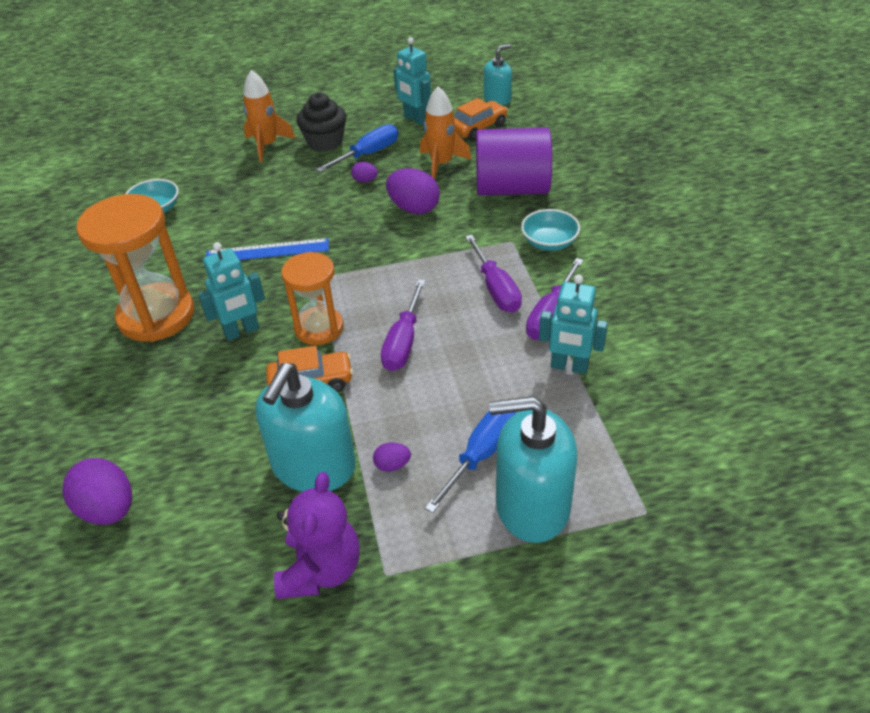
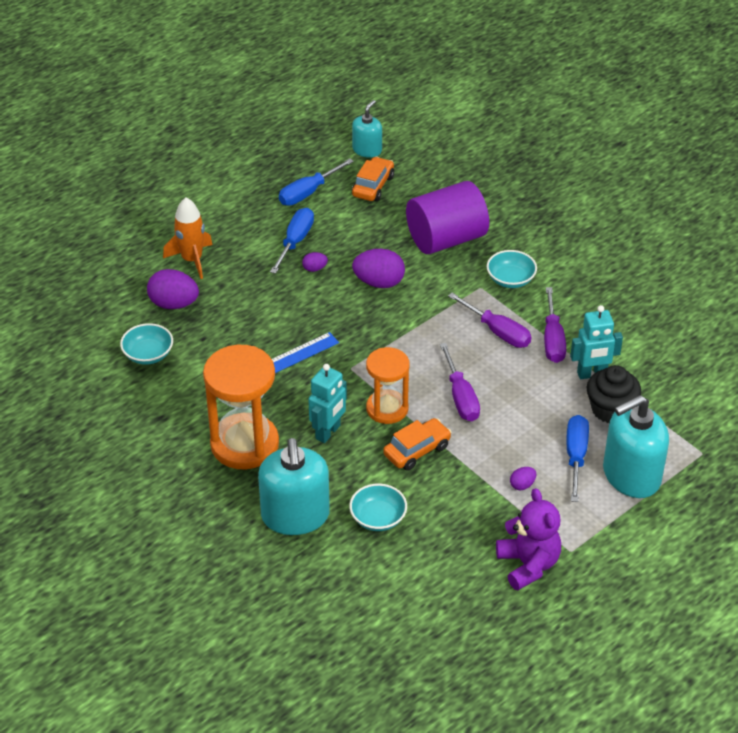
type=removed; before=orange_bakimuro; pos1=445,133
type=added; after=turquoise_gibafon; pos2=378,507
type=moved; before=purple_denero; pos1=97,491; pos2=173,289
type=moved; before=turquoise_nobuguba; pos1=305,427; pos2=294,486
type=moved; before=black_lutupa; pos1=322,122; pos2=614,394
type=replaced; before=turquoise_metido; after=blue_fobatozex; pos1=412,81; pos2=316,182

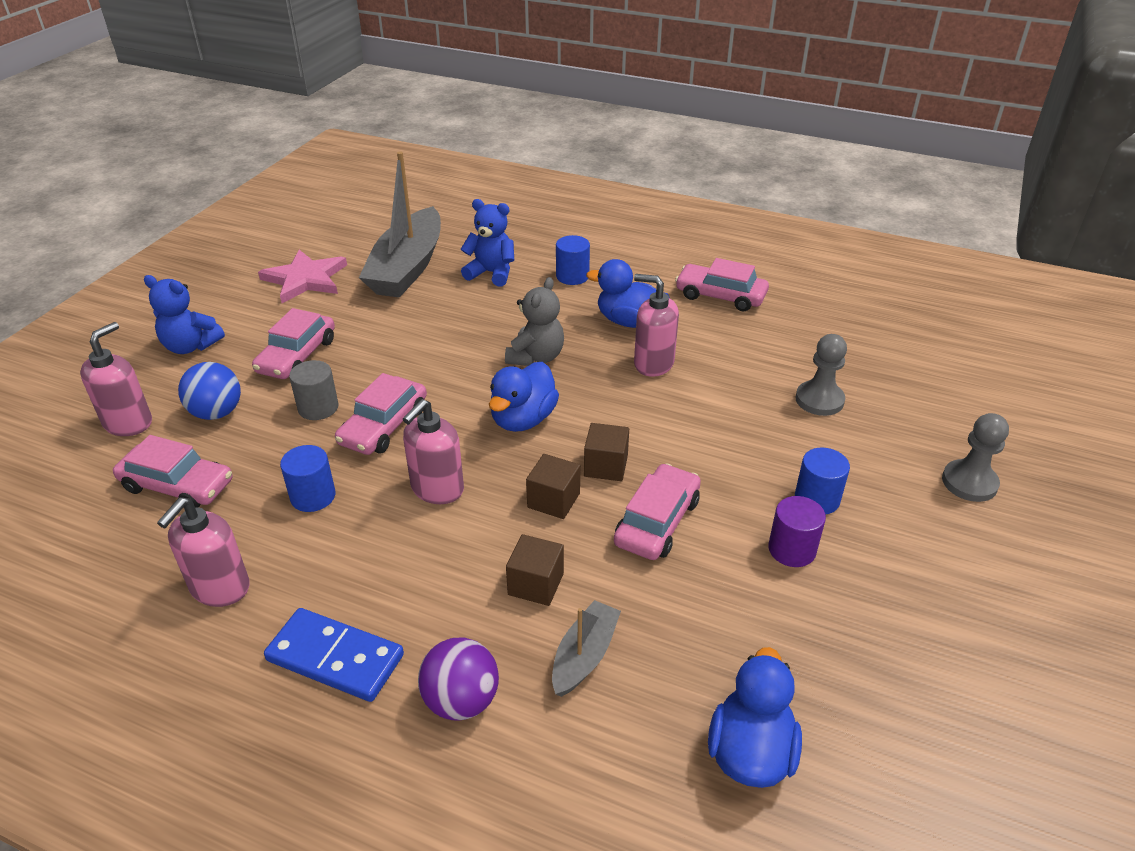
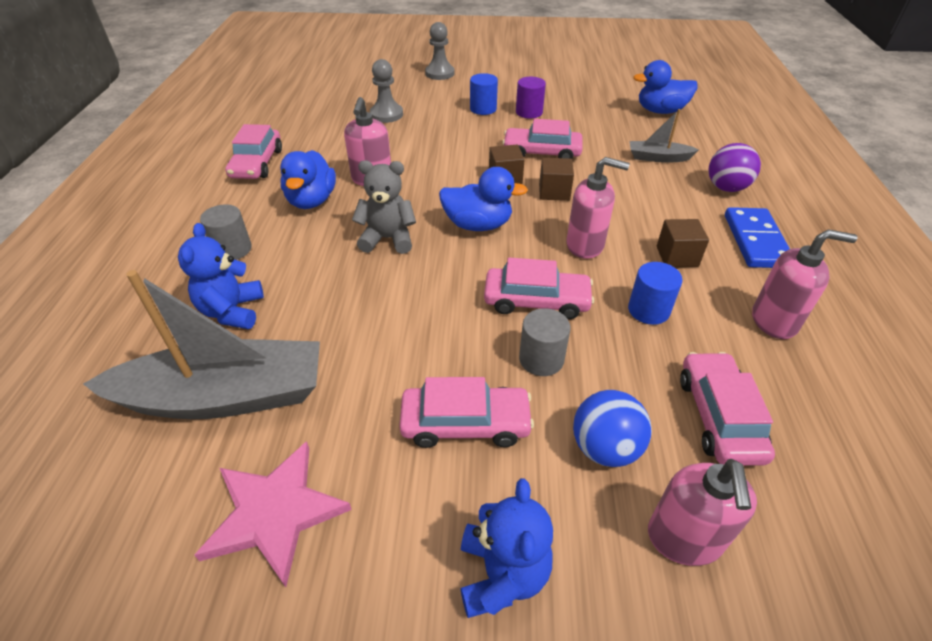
type=moved; before=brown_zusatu; pos1=535,570; pos2=683,243
type=recoloured; before=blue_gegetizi; after=grey_gegetizi; pos1=573,260; pos2=226,232
type=turned; before=pink_nobuguba; pos1=116,379; pos2=702,512; turn=-90

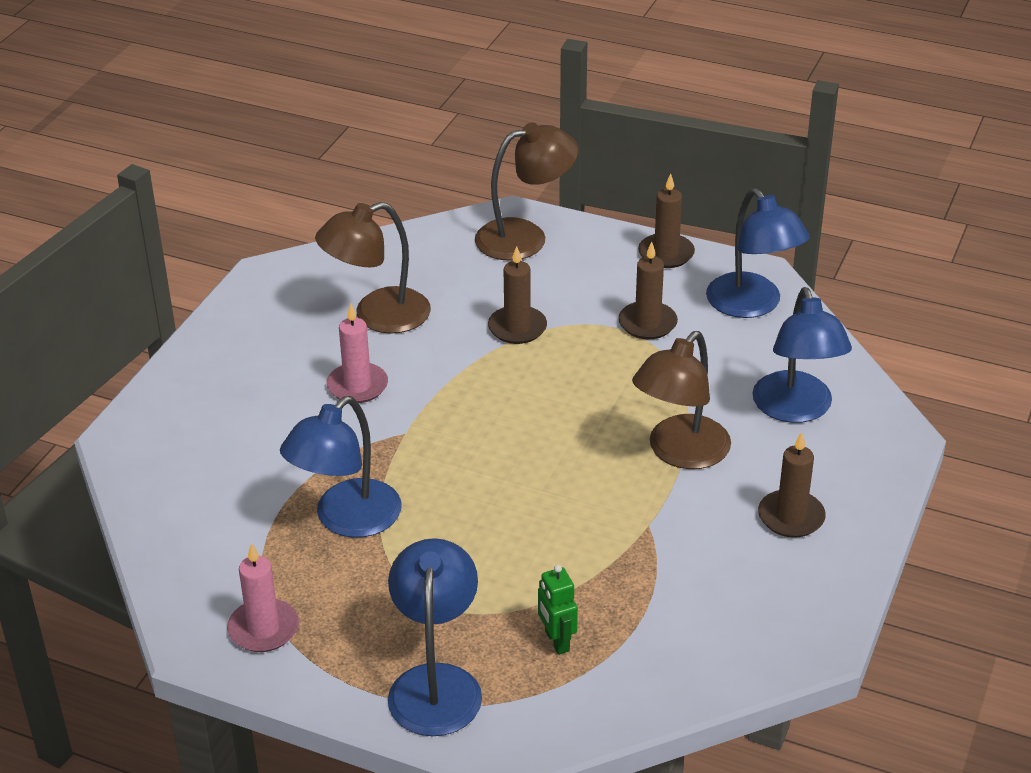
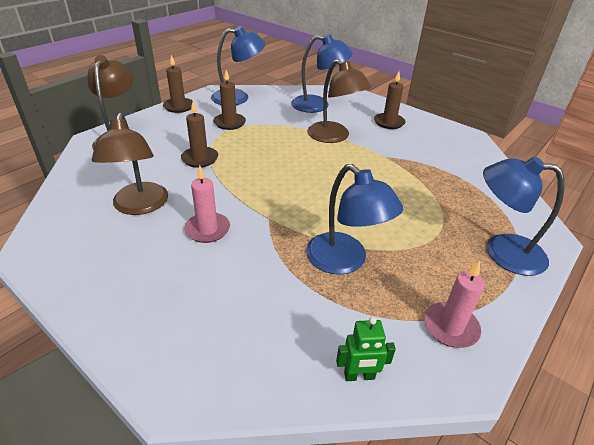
type=moved; before=green_metido; pos1=558,610; pos2=366,349

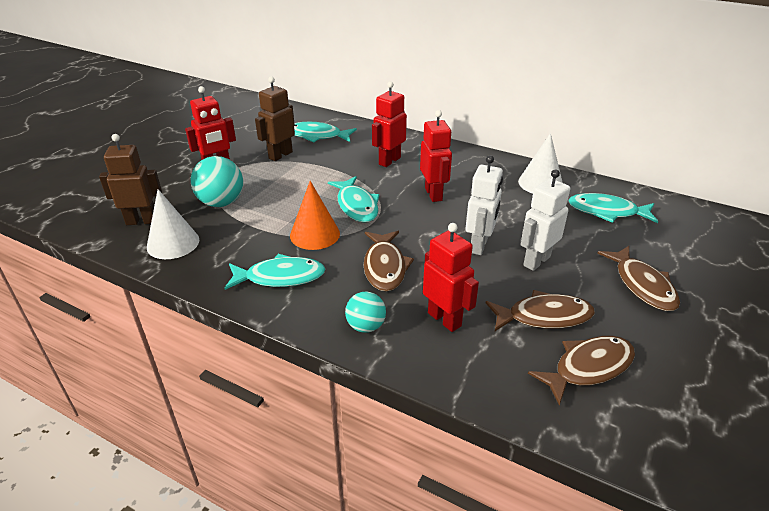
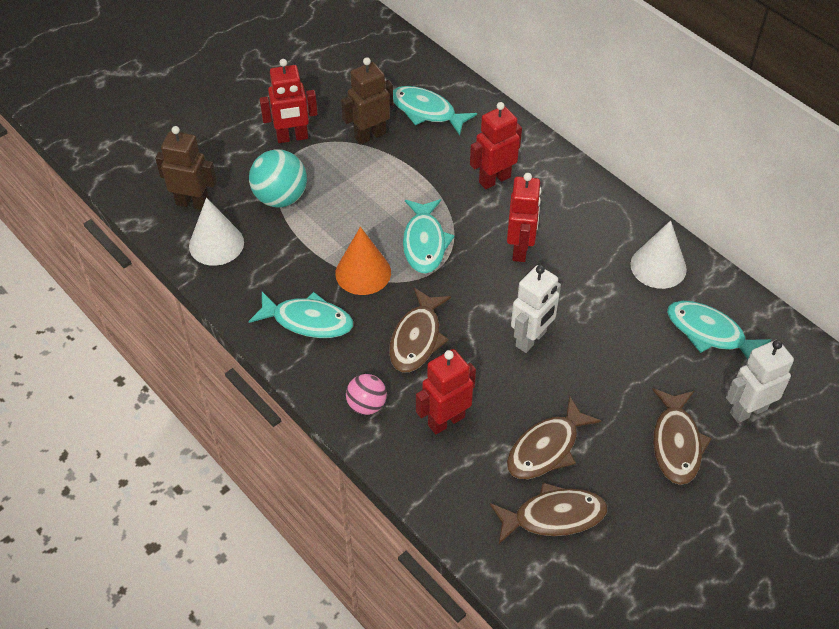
type=moved; before=white_metido; pos1=545,220; pos2=760,381
type=recoloured; before=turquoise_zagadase; after=pink_zagadase; pos1=365,312; pos2=366,394
type=turned; before=red_metido; pos1=451,277; pos2=446,392; turn=-105
type=turned; before=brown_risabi; pos1=540,310; pos2=554,437; turn=120

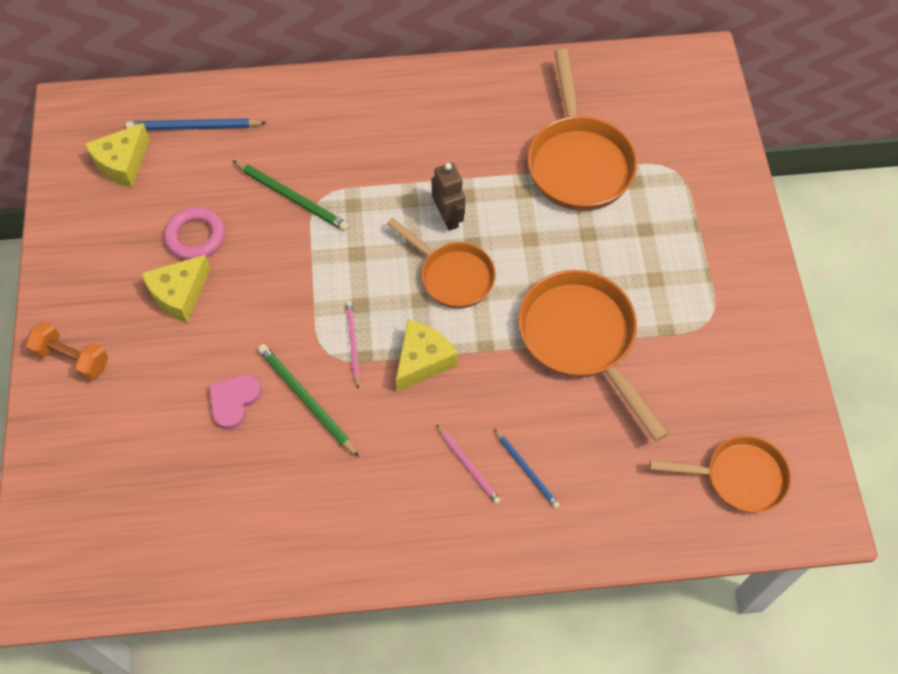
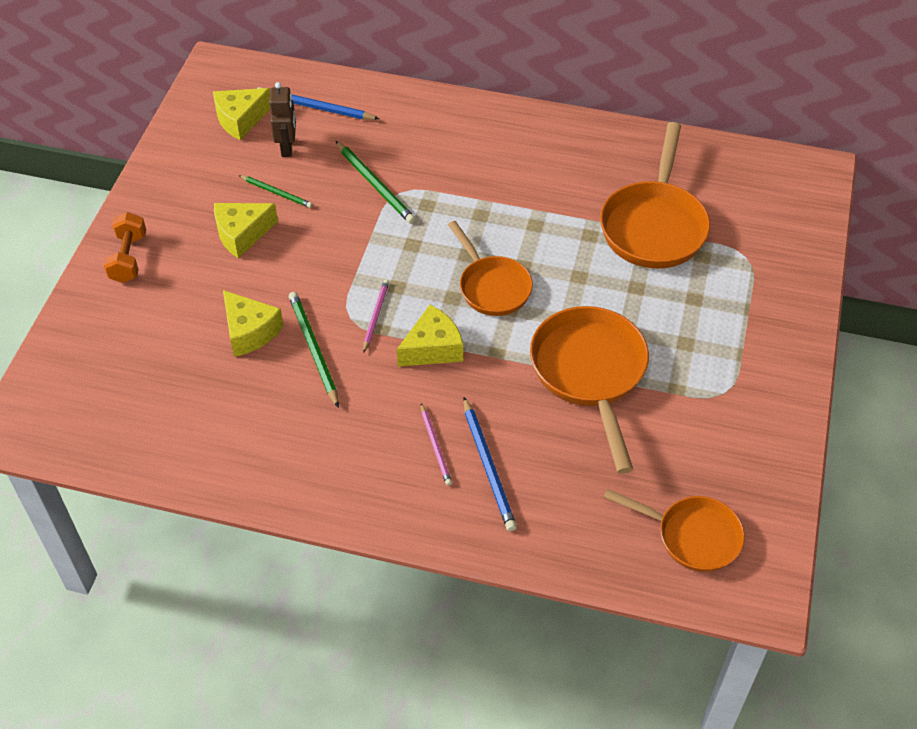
type=moved; before=brown_metido; pos1=448,196; pos2=282,119
type=replaced; before=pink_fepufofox; after=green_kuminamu; pos1=194,233; pos2=276,191
type=replaced; before=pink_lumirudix; after=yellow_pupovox; pos1=235,402; pos2=253,323
type=turned; before=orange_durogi; pos1=66,351; pos2=125,247; turn=45
type=resized; before=blue_kuminamu; pos1=527,469; pos2=490,464; scale=1.59

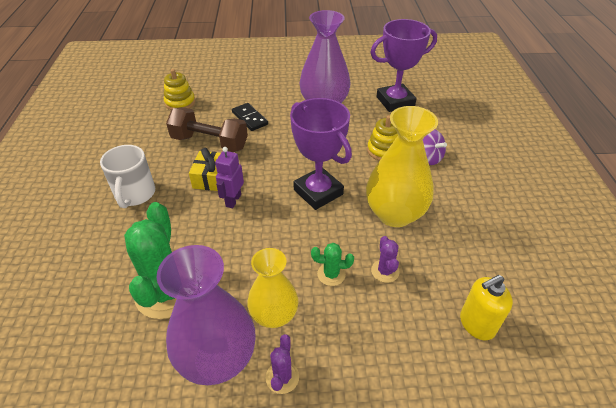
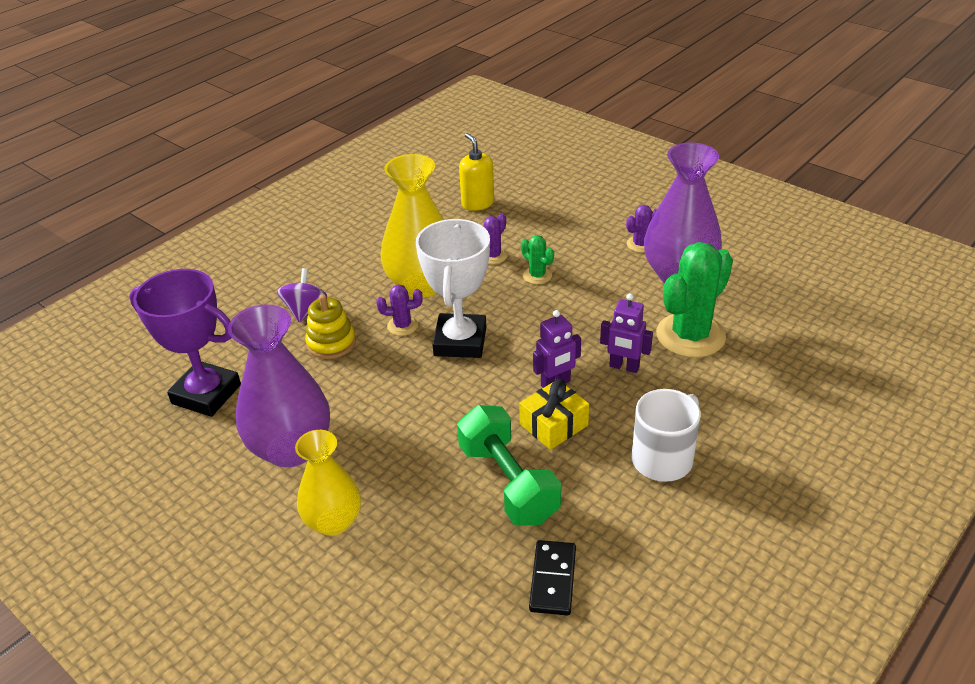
type=removed; before=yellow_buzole; pos1=179,89
type=added; after=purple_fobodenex; pos2=399,310
type=added; after=purple_metido; pos2=626,333
type=moved; before=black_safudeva; pos1=250,117; pos2=552,578
type=moved; before=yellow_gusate; pos1=272,288; pos2=328,483
type=recoloured; before=brown_durogi; after=green_durogi; pos1=207,129; pos2=509,465
type=recoloured; before=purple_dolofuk; after=white_dolofuk; pos1=321,154; pos2=453,288
type=turned; before=yellow_nobuguba; pos1=486,307; pos2=476,172; turn=-135

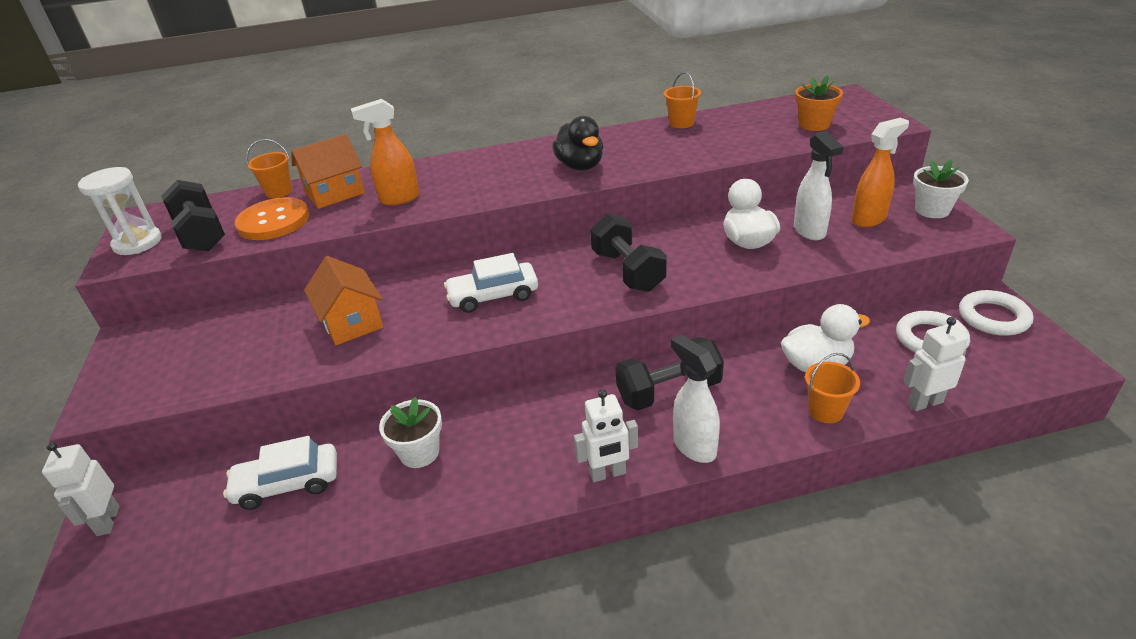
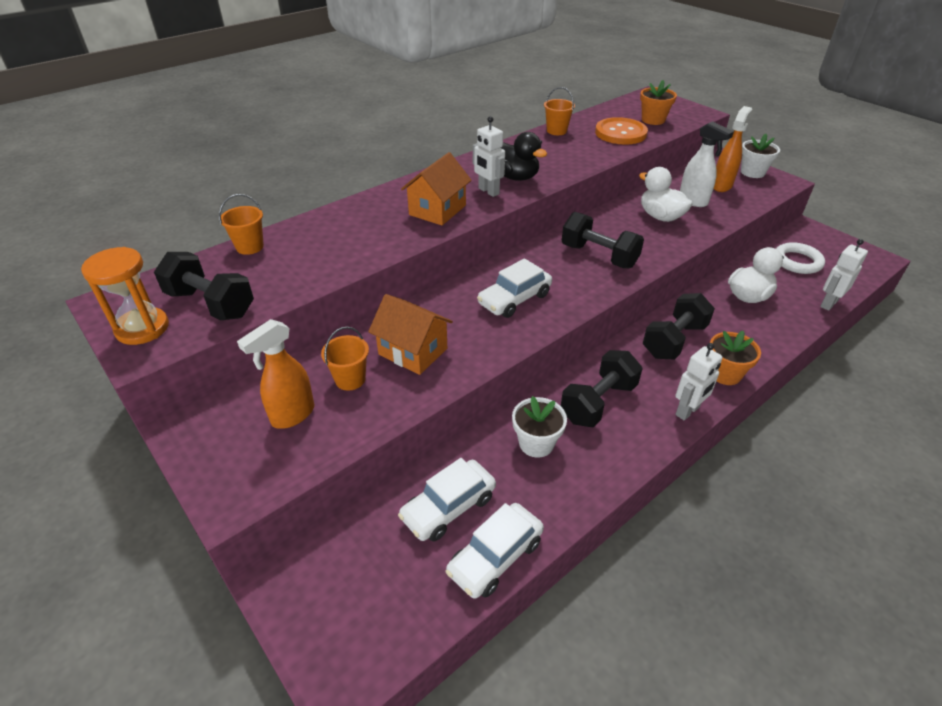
type=removed; before=white_fepufofox; pos1=996,313
type=added; after=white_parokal; pos2=495,551
type=added; after=black_durogi; pos2=602,388
type=moved; before=white_metido; pos1=81,489; pos2=489,156
type=moved; before=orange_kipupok; pos1=271,218; pos2=621,131
type=moved; before=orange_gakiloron; pos1=328,171; pos2=436,188
type=moved; before=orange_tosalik; pos1=385,152; pos2=275,374
type=moved; before=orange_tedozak; pos1=832,388; pos2=345,358
type=replaced; before=white_tosalik; after=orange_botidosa; pos1=695,398; pos2=735,358
type=recoloured; before=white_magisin; after=orange_magisin; pos1=120,211; pos2=125,296

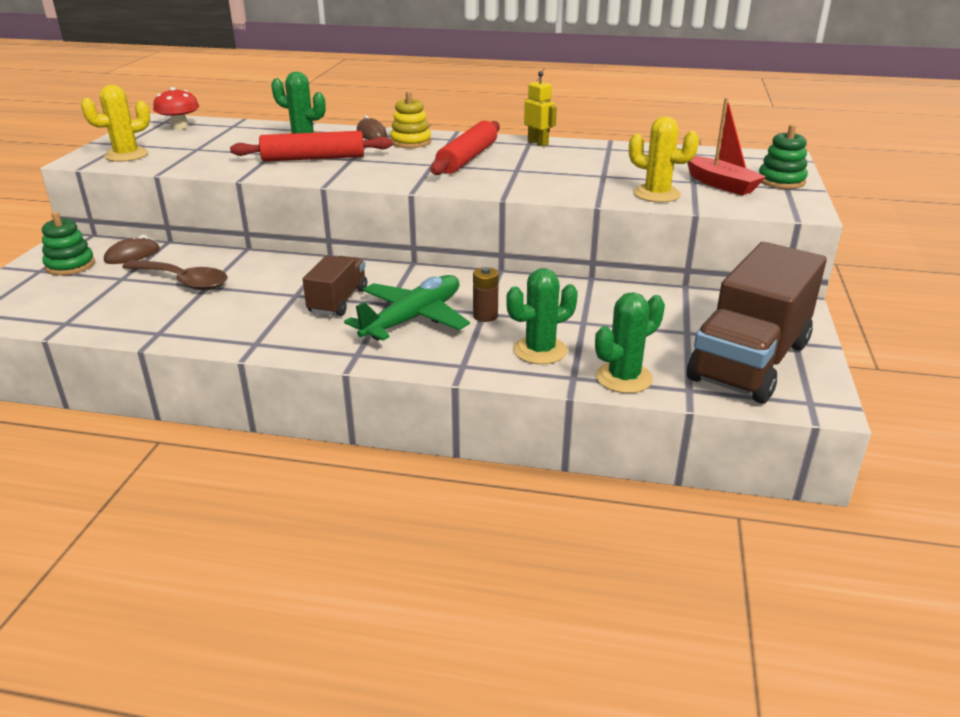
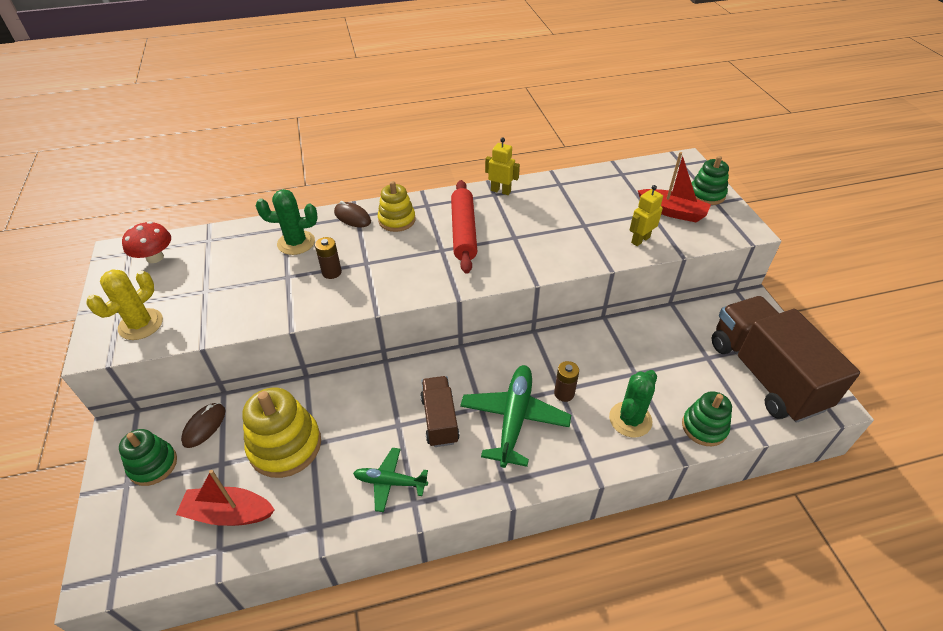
type=added; after=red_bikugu; pos2=225,498
type=added; after=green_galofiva; pos2=390,480
type=replaced; before=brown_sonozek; after=yellow_buzole; pos1=175,275; pos2=282,433
type=replaced; before=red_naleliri; after=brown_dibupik; pos1=311,146; pos2=328,258
type=replaced; before=green_fobodenex; after=green_buzole; pos1=630,342; pos2=707,418
type=replaced; before=yellow_fobodenex; after=yellow_metido; pos1=664,159; pos2=646,215
type=turned; before=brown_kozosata; pos1=757,323; pos2=786,359; turn=150

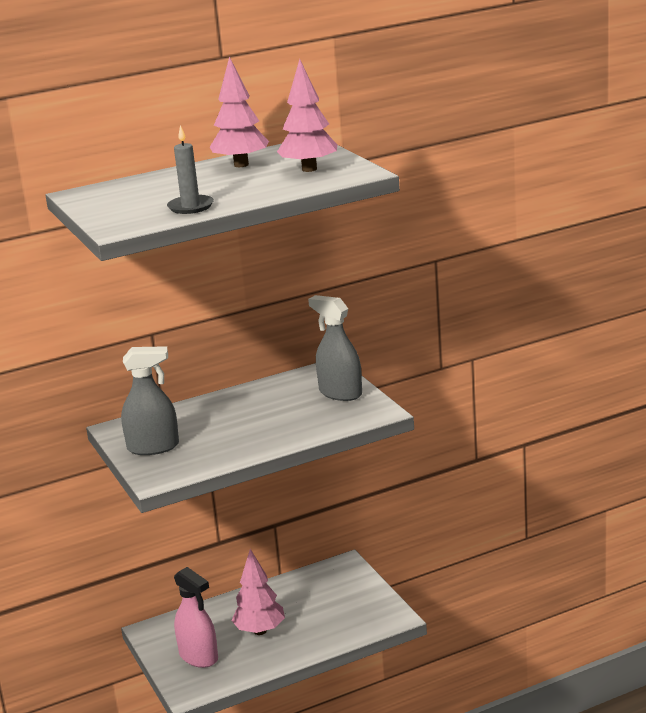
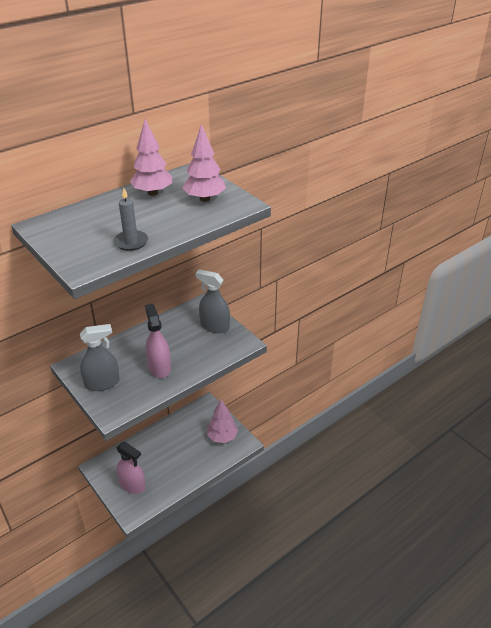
type=added; after=pink_tosalik; pos2=158,341
type=moved; before=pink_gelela; pos1=258,592; pos2=222,421

